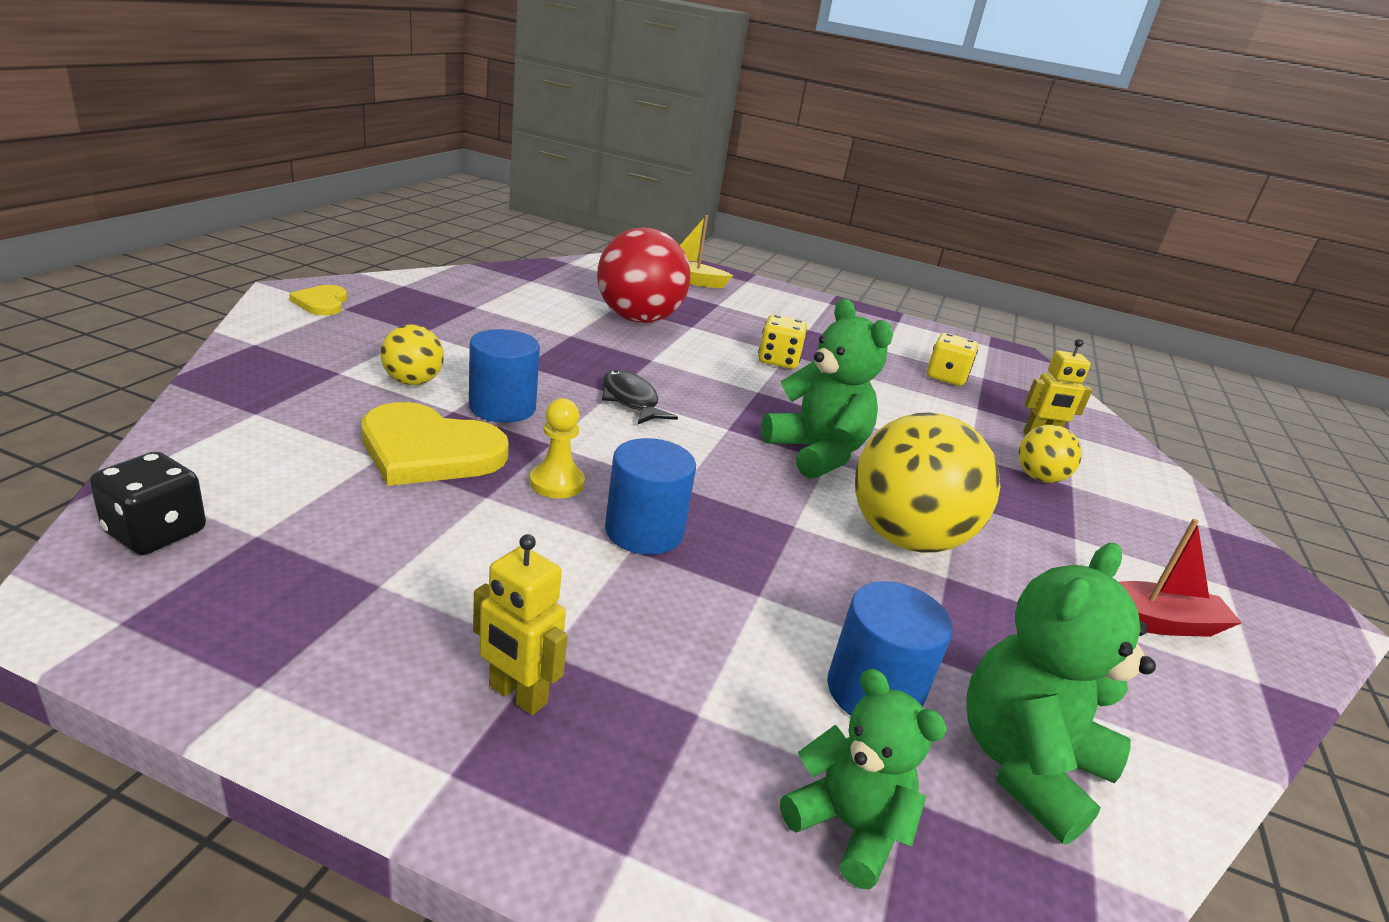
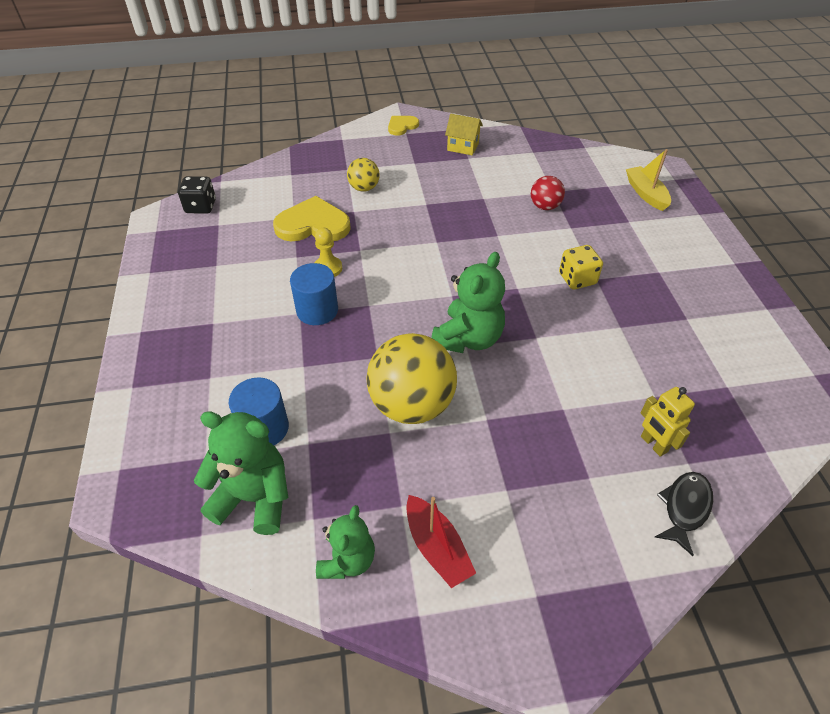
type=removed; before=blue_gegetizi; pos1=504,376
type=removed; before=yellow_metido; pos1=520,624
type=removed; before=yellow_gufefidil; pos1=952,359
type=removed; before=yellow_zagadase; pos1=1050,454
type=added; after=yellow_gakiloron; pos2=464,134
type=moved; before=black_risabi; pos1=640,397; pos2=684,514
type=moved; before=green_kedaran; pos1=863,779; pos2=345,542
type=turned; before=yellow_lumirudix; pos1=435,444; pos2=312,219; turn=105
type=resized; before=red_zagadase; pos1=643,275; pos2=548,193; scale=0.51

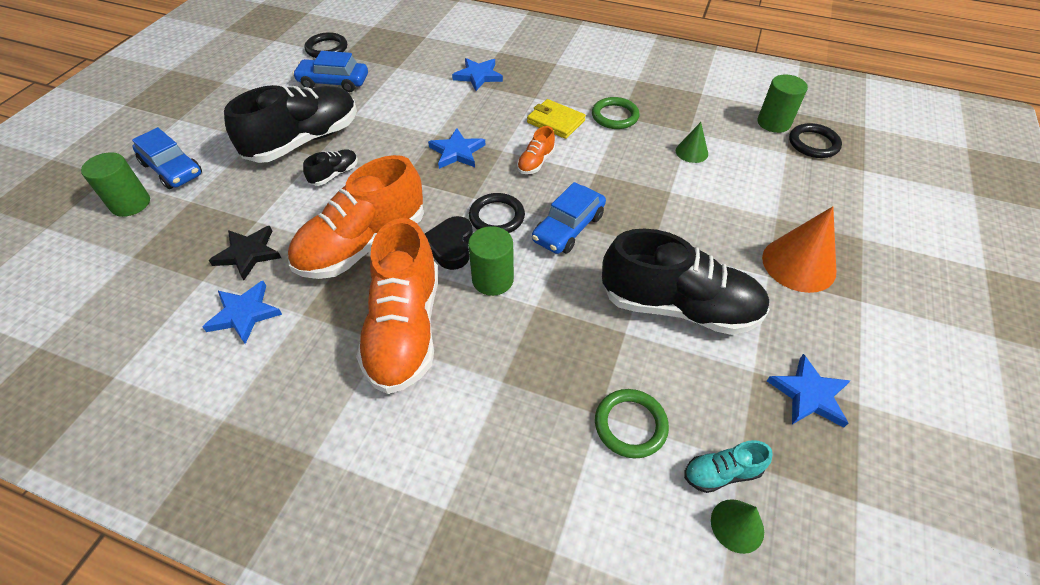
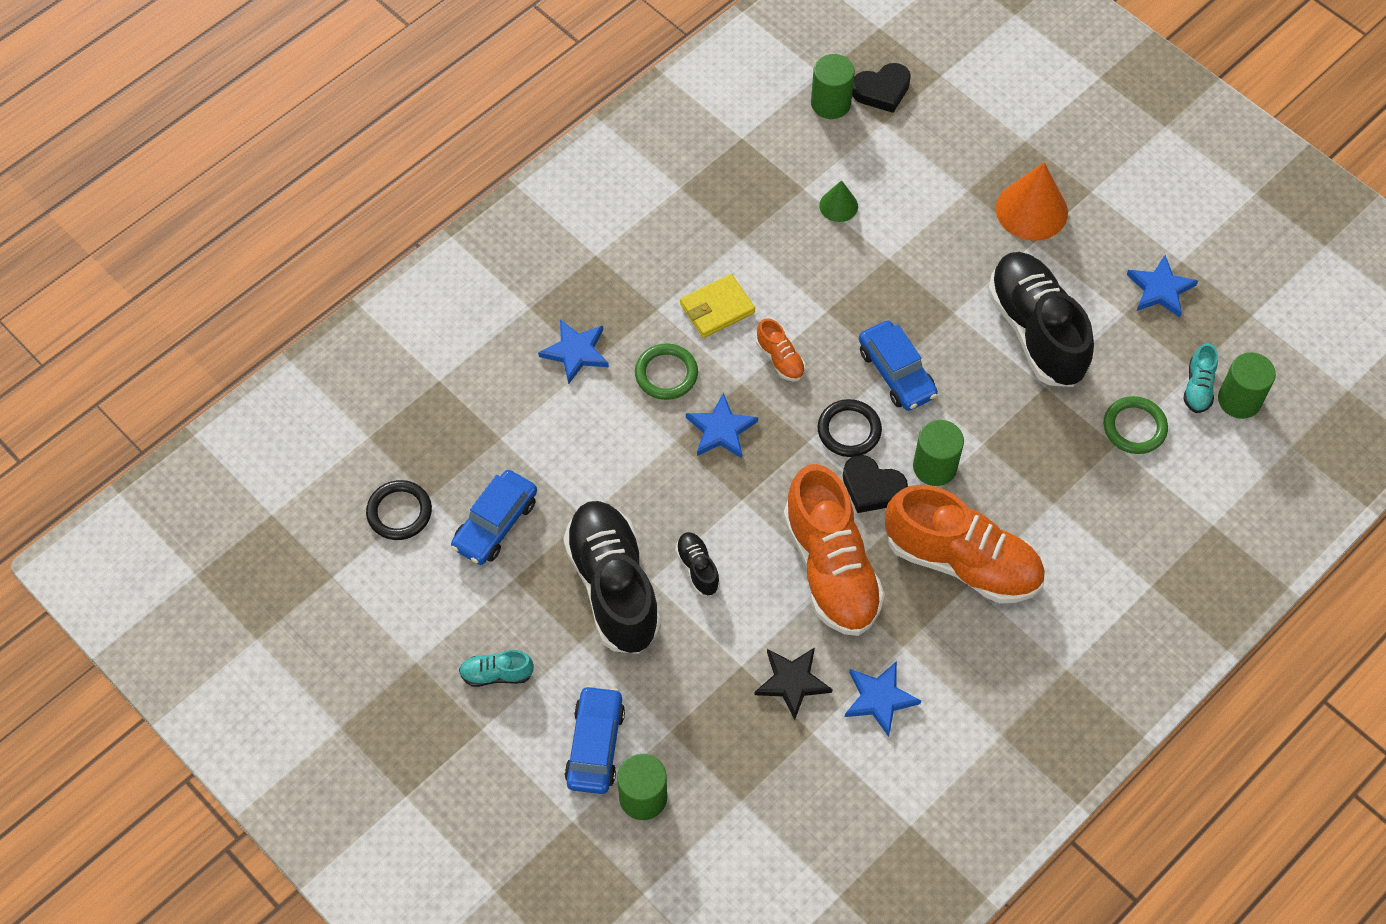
type=added; after=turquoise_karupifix; pos2=496,668
type=moved; before=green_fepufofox; pos1=616,113; pos2=666,371
type=replaced; before=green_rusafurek; after=green_gegetizi; pos1=737,526; pos2=1247,385
type=replaced; before=black_fepufofox; after=black_lumirudix; pos1=815,140; pos2=881,88
type=turned; before=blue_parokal; pos1=167,158; pos2=594,739; turn=-60
type=turned; before=black_karupifix; pos1=686,282; pos2=1041,319; turn=-60

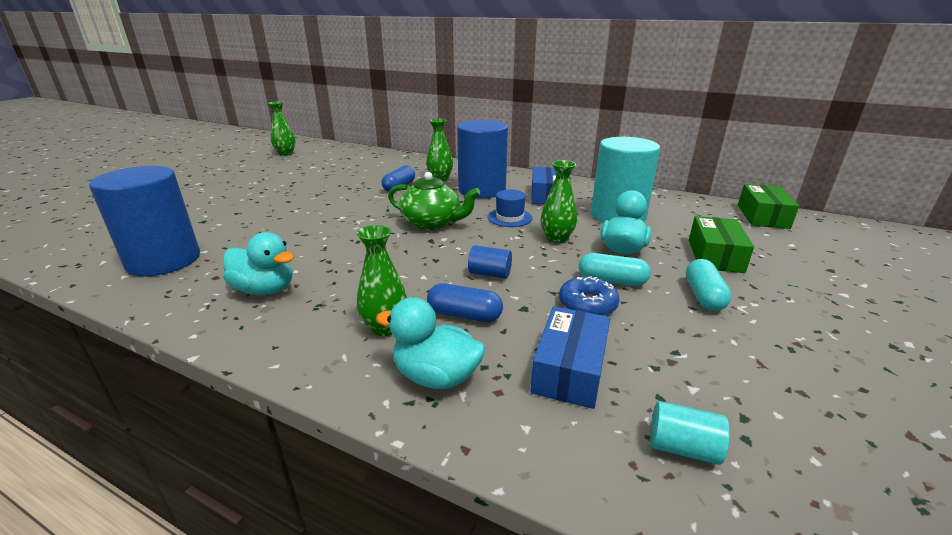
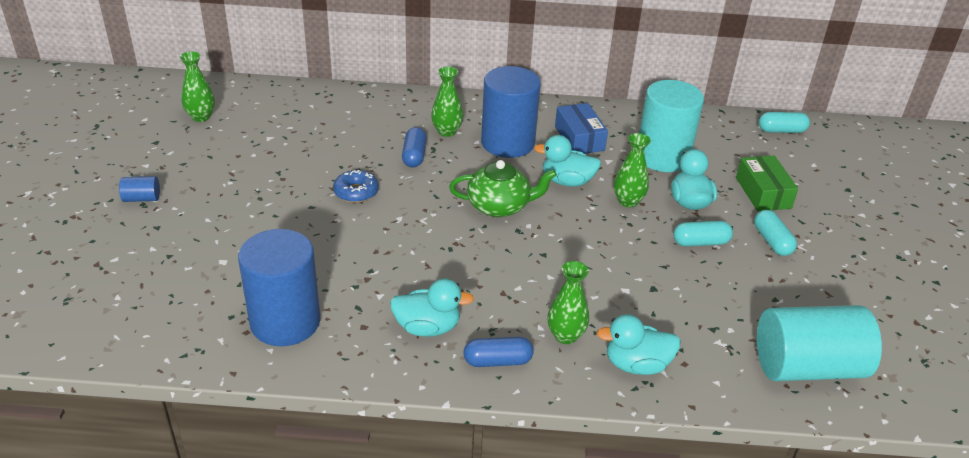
type=removed; before=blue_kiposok; pos1=570,357
type=moved; before=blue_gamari; pos1=465,302; pos2=498,352
type=moved; before=blue_gegetizi; pos1=490,262; pos2=139,189
type=moved; before=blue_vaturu; pos1=589,296; pos2=356,186
type=replaced; before=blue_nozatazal; after=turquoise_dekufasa; pos1=510,208; pos2=567,161
type=replaced; before=green_kiposok; after=turquoise_gamari; pos1=768,206; pos2=784,122
type=resized; before=turquoise_gegetizi; pos1=690,433; pos2=819,343; scale=2.44

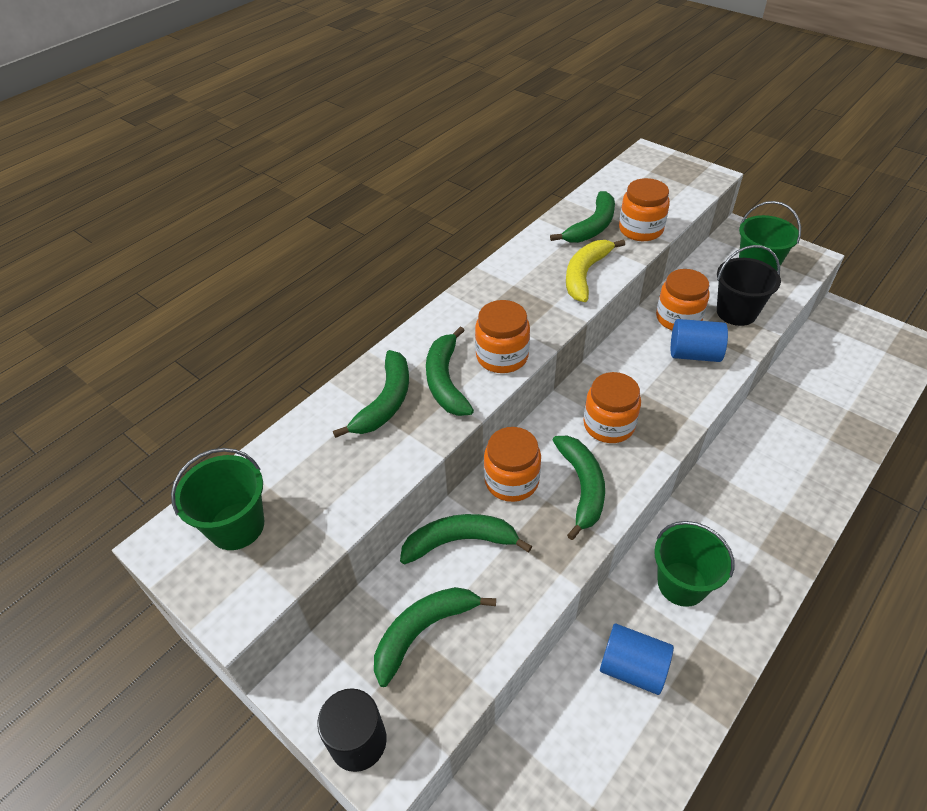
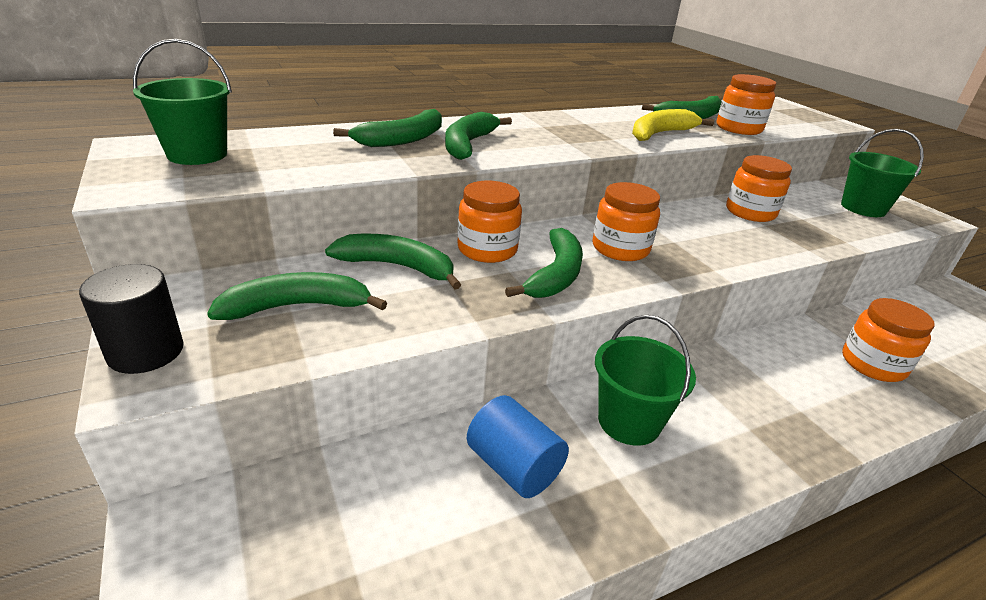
type=removed; before=blue_gegetizi; pos1=699,340
type=removed; before=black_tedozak; pos1=749,285
type=moved; before=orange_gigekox; pos1=502,336; pos2=888,340

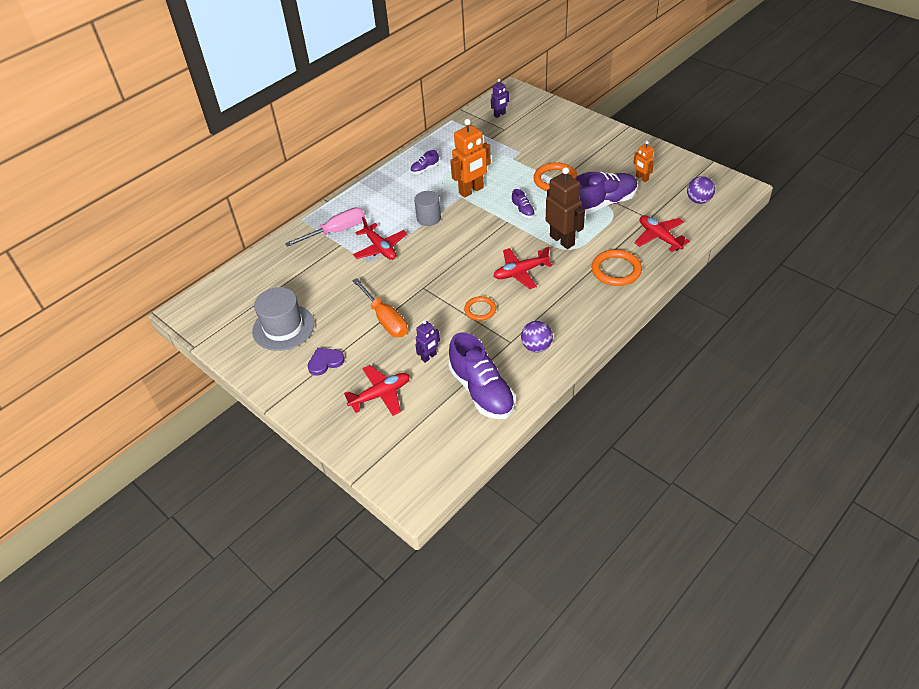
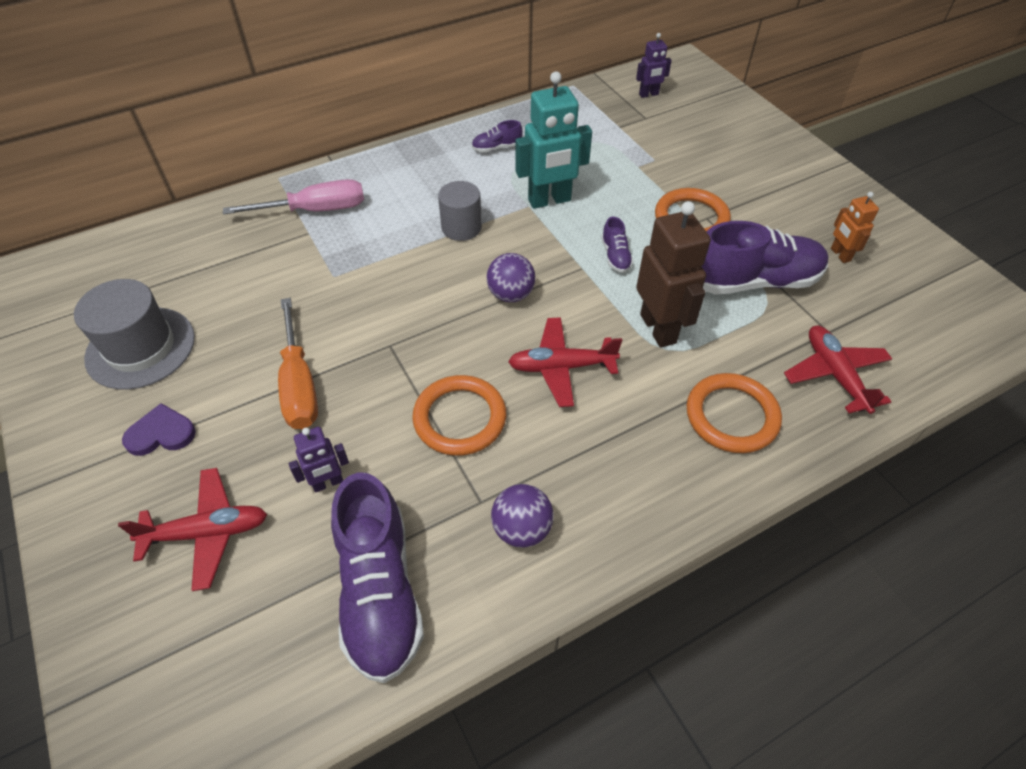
type=removed; before=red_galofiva; pos1=380,238
type=moved; before=purple_zagadase; pos1=701,190; pos2=510,277
type=recoloured; before=orange_metido; after=turquoise_metido; pos1=470,158; pos2=553,140
type=resized; before=orange_fepufofox; pos1=480,308; pos2=459,415; scale=1.6

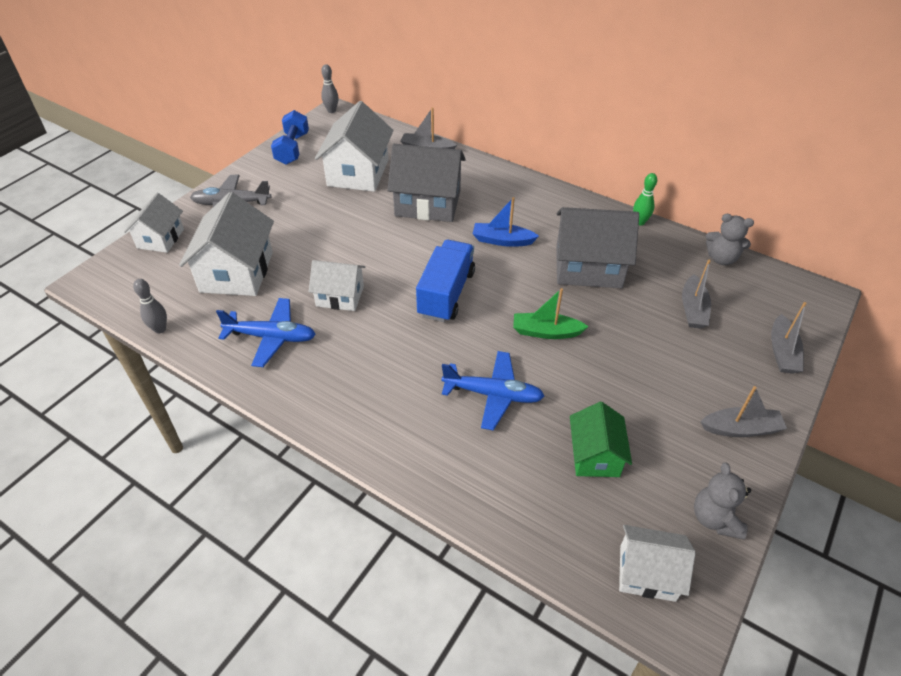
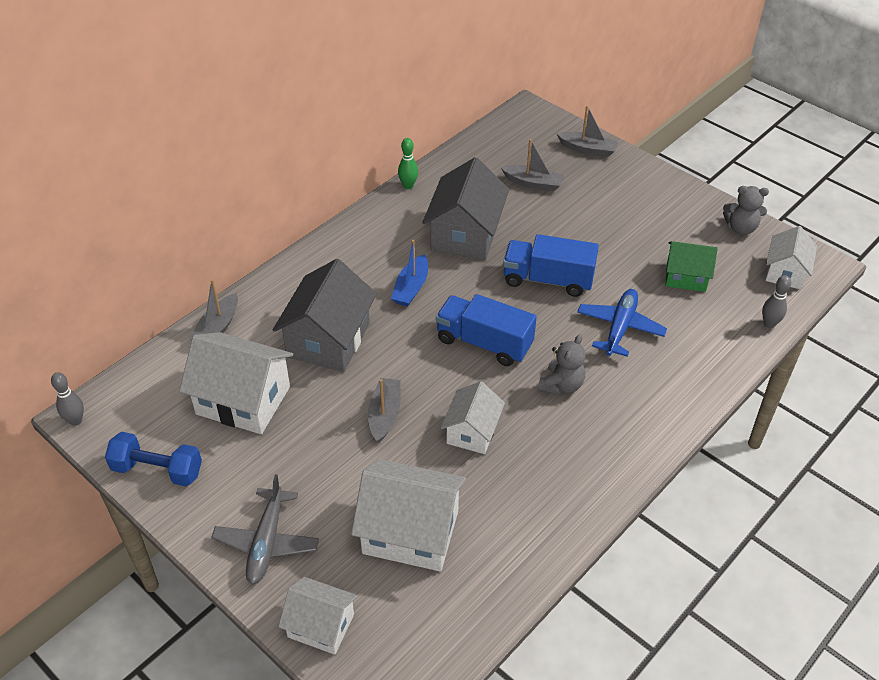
type=removed; before=blue_galofiva; pos1=266,332
type=moved; before=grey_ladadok; pos1=150,306; pos2=776,301
type=moved; before=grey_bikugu; pos1=743,411; pos2=384,410
type=moved; before=grey_kedaran; pos1=730,239; pos2=561,364
type=replaced; before=green_bikugu; after=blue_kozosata; pos1=551,313; pos2=551,265

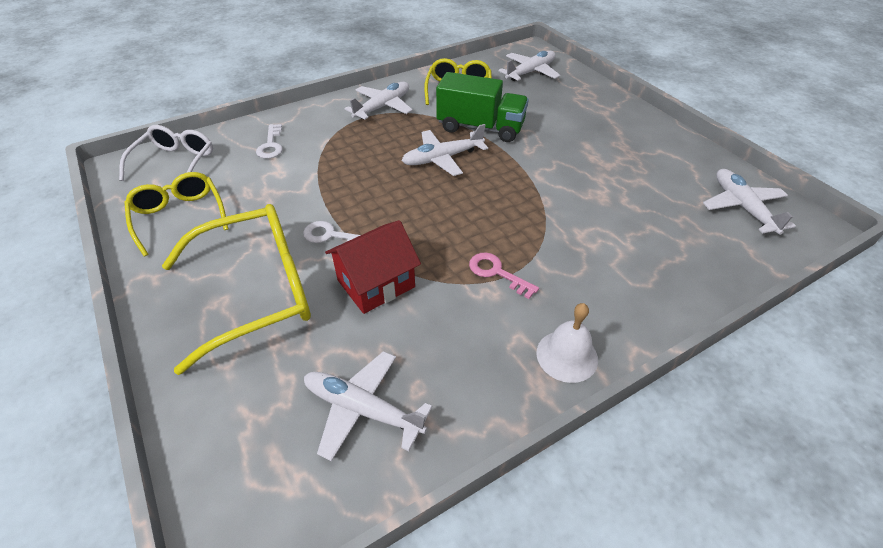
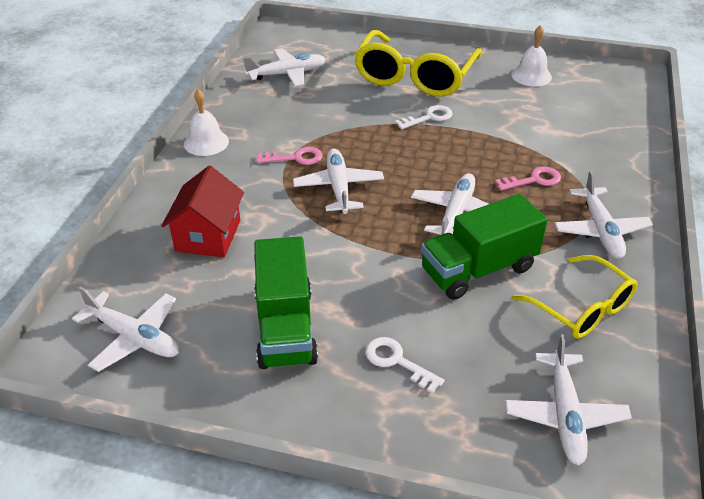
type=removed; before=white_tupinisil; pos1=166,153
type=added; after=green_kozosata; pos2=286,302
type=added; after=white_galofiva; pos2=338,181
type=added; after=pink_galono; pos2=528,179
type=moved; before=white_galono; pos1=269,141; pos2=405,365
type=moved; before=red_gakiloron; pos1=373,267; pos2=202,211
type=replaced; before=yellow_tupinisil; after=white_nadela; pos1=176,214; pos2=531,55

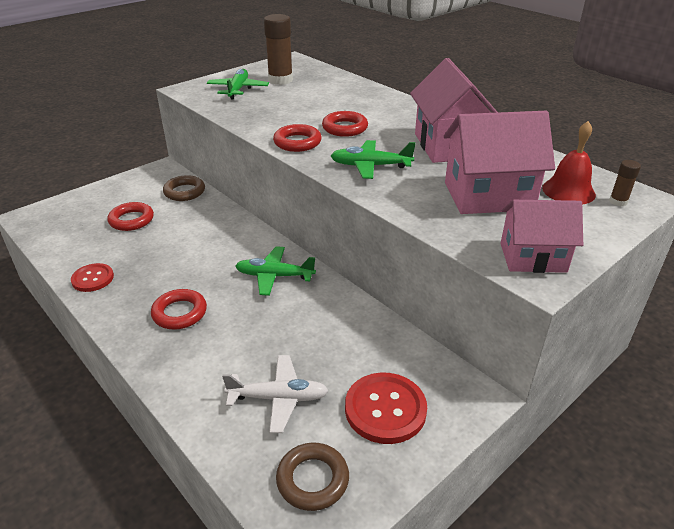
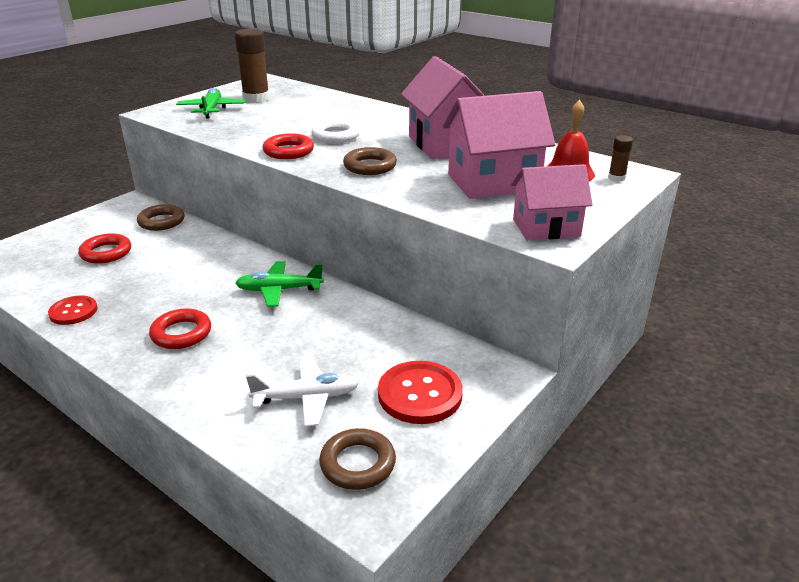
type=replaced; before=green_galofiva; after=brown_fepufofox; pos1=373,159; pos2=370,161
type=recoloured; before=red_fepufofox; after=white_fepufofox; pos1=345,124; pos2=335,131

